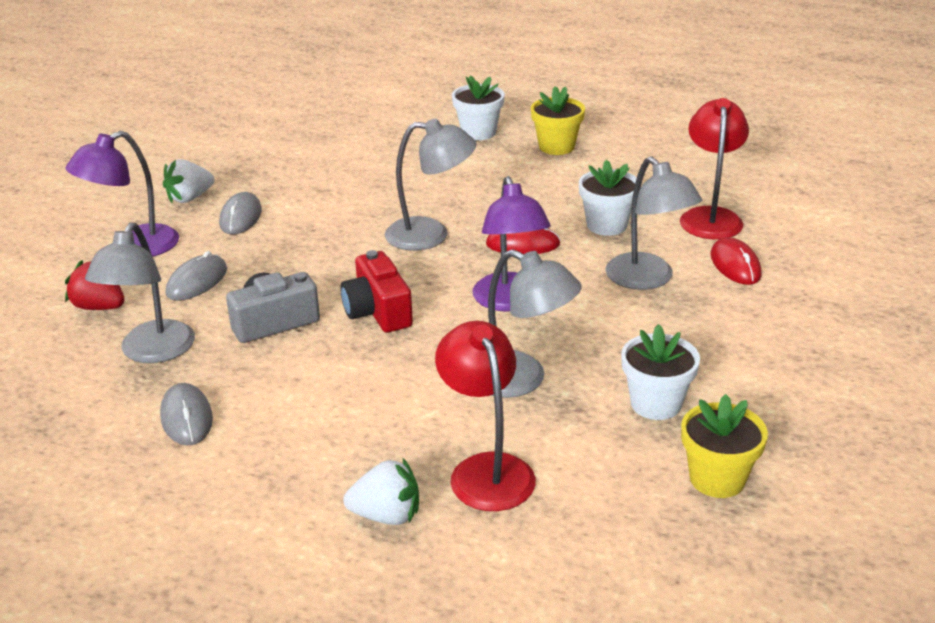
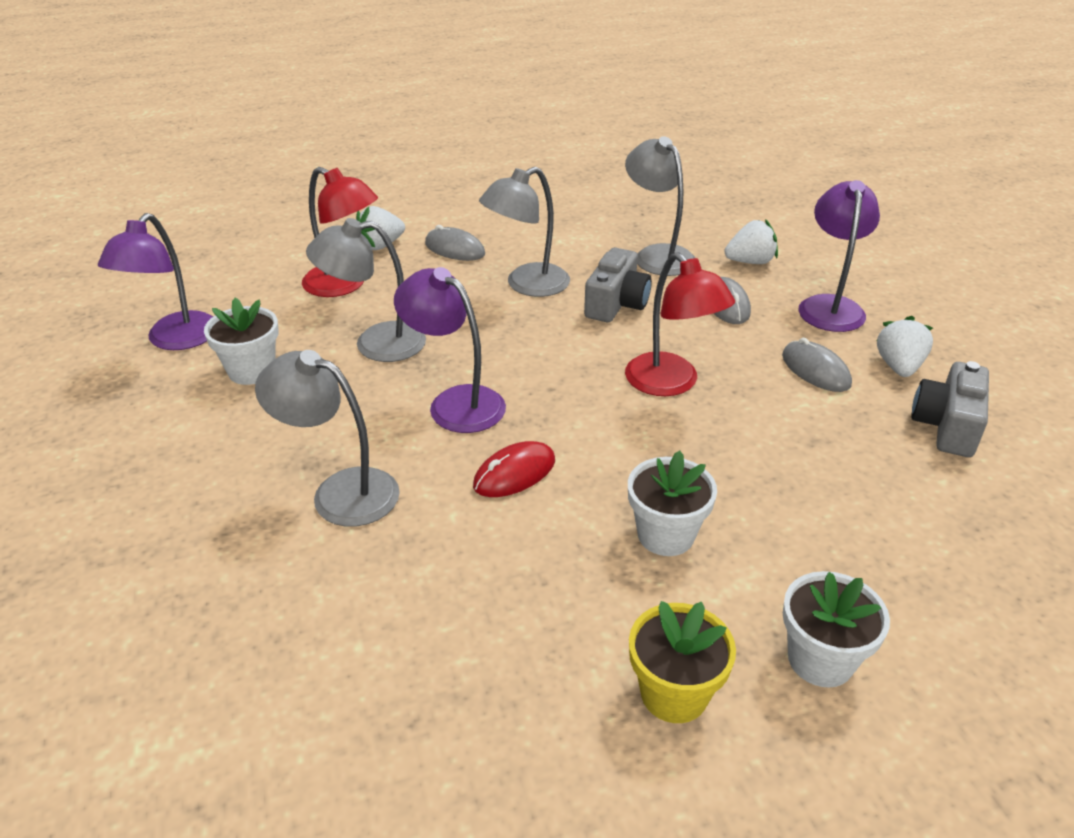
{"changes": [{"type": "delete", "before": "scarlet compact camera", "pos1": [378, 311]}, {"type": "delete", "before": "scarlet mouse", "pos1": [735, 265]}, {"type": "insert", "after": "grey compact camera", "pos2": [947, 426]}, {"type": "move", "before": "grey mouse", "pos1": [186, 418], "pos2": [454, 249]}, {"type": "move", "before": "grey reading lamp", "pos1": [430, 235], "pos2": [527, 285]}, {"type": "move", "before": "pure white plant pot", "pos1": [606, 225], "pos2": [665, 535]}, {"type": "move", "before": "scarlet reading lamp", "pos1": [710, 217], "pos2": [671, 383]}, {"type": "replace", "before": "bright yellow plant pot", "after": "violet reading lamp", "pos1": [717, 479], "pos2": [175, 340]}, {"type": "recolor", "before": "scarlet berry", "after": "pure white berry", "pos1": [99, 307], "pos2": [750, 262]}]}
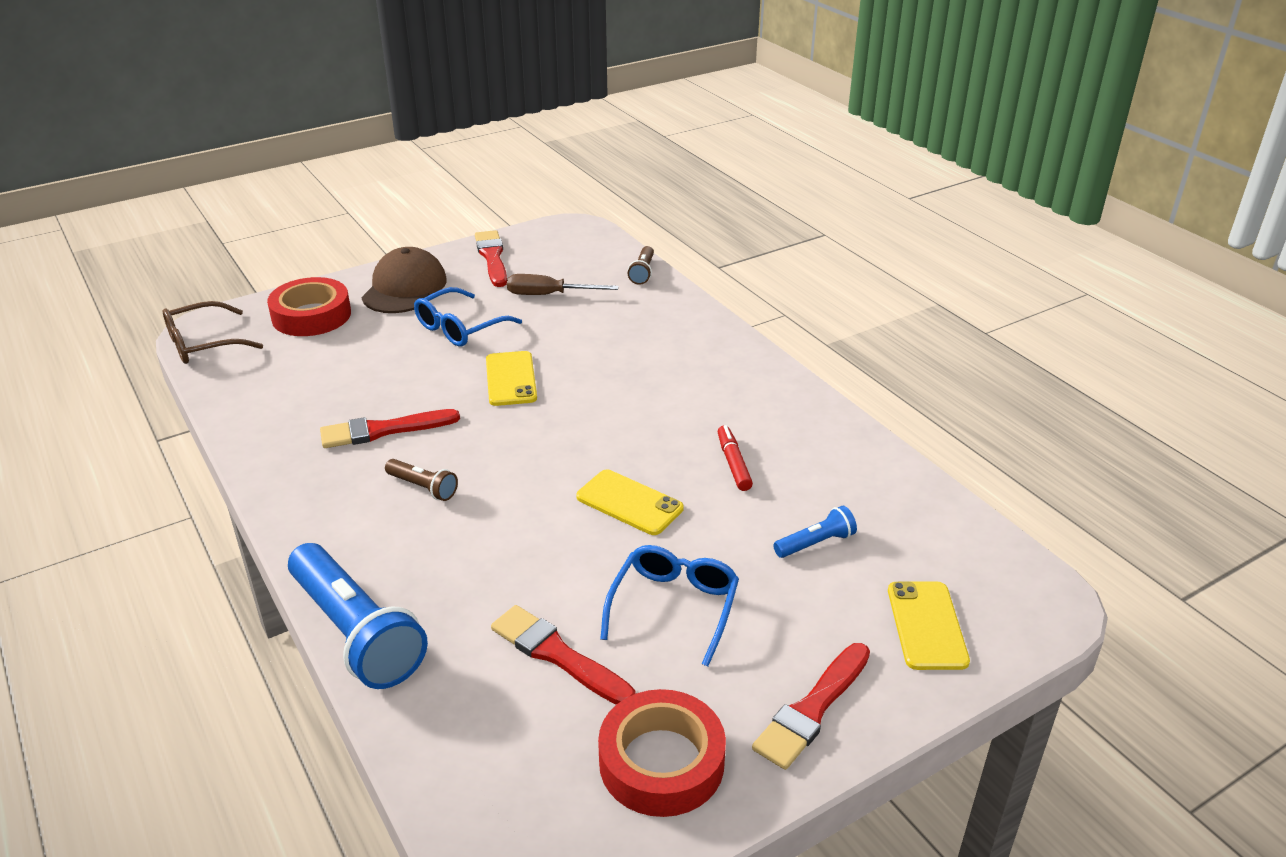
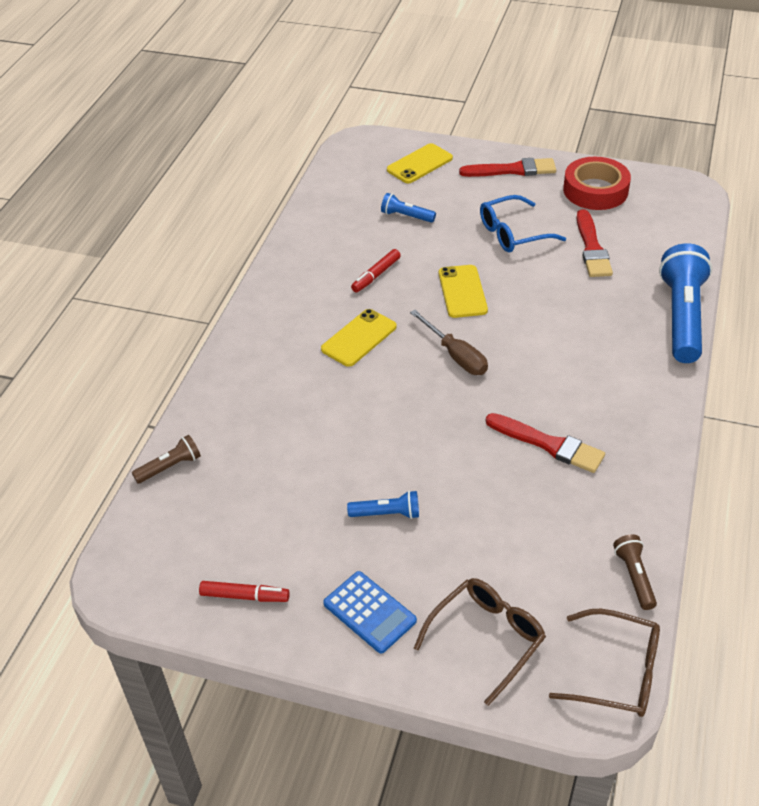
{"changes": [{"type": "move", "before": "brown torch", "pos1": [423, 487], "pos2": [634, 577]}, {"type": "move", "before": "bright yellow smartphone", "pos1": [511, 379], "pos2": [359, 338]}, {"type": "move", "before": "brown hand screwdriver", "pos1": [548, 295], "pos2": [456, 355]}, {"type": "replace", "before": "scarlet sticky tape", "after": "brown glasses", "pos1": [311, 315], "pos2": [488, 637]}, {"type": "replace", "before": "brown peaked cap", "after": "royal blue calculator", "pos1": [404, 288], "pos2": [369, 612]}, {"type": "replace", "before": "royal blue glasses", "after": "royal blue torch", "pos1": [459, 328], "pos2": [387, 514]}, {"type": "replace", "before": "scarlet brush", "after": "scarlet marker", "pos1": [492, 257], "pos2": [245, 596]}]}
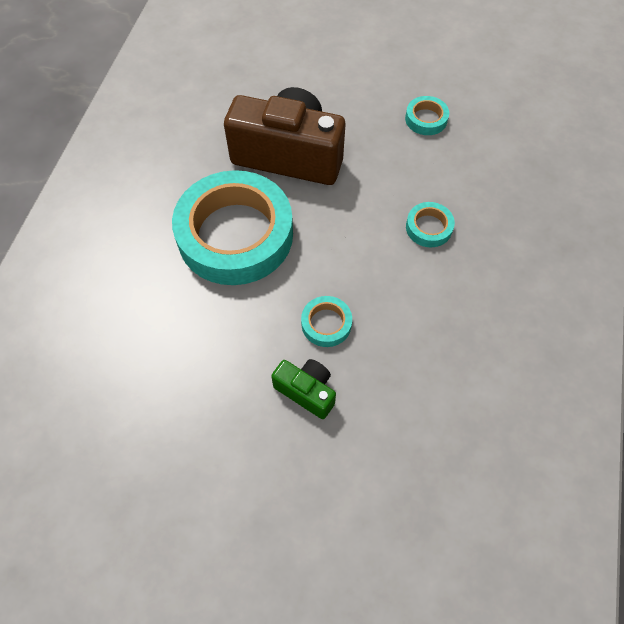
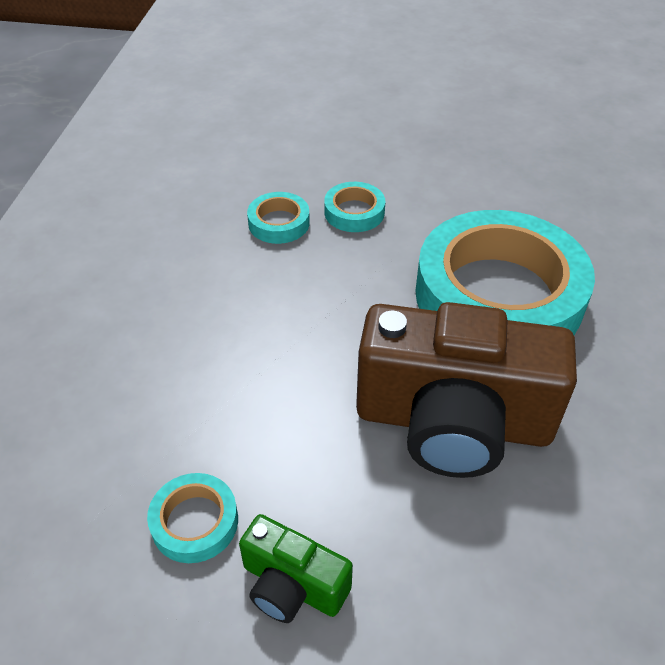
{"changes": [{"type": "move", "before": "leaf-green compact camera", "pos1": [306, 391], "pos2": [292, 585]}, {"type": "move", "before": "aqua sticky tape", "pos1": [429, 227], "pos2": [279, 223]}]}
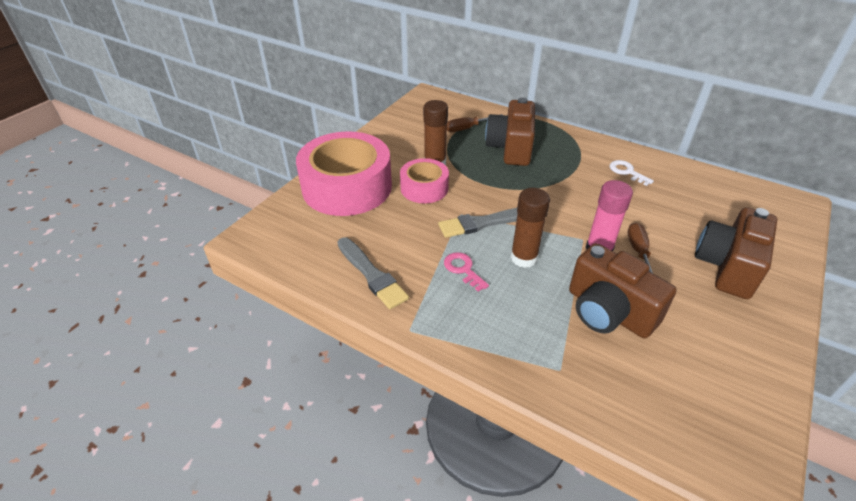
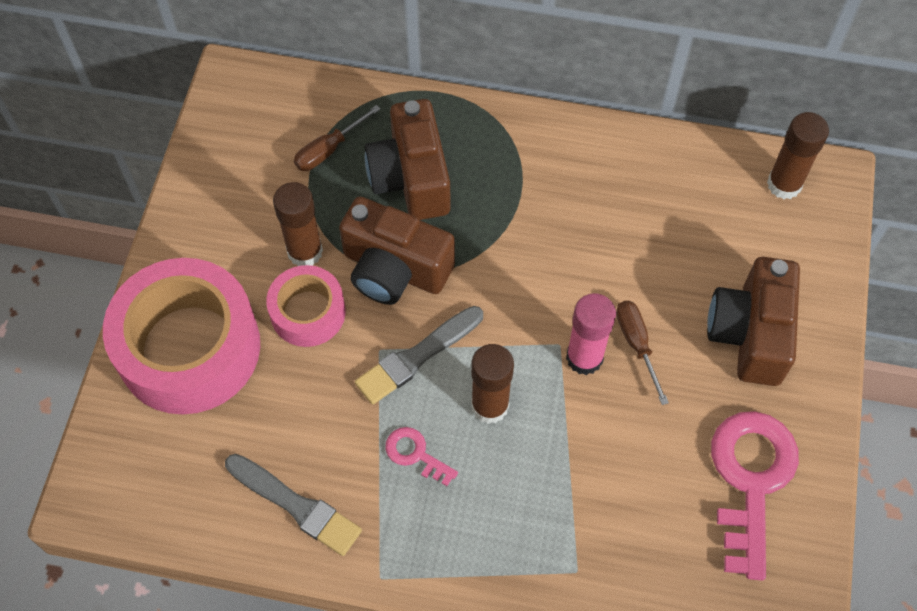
{"changes": [{"type": "delete", "before": "pure white door key", "pos1": [627, 172]}, {"type": "insert", "after": "pink door key", "pos2": [751, 479]}, {"type": "insert", "after": "brown stick of glue", "pos2": [784, 184]}, {"type": "move", "before": "brown compact camera", "pos1": [608, 311], "pos2": [394, 269]}]}
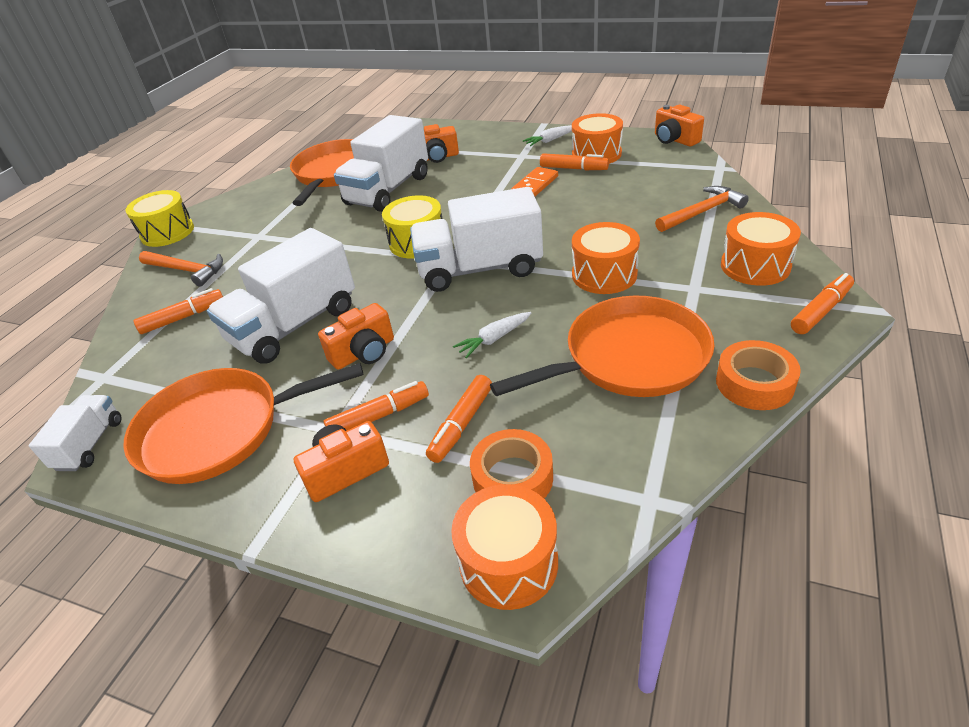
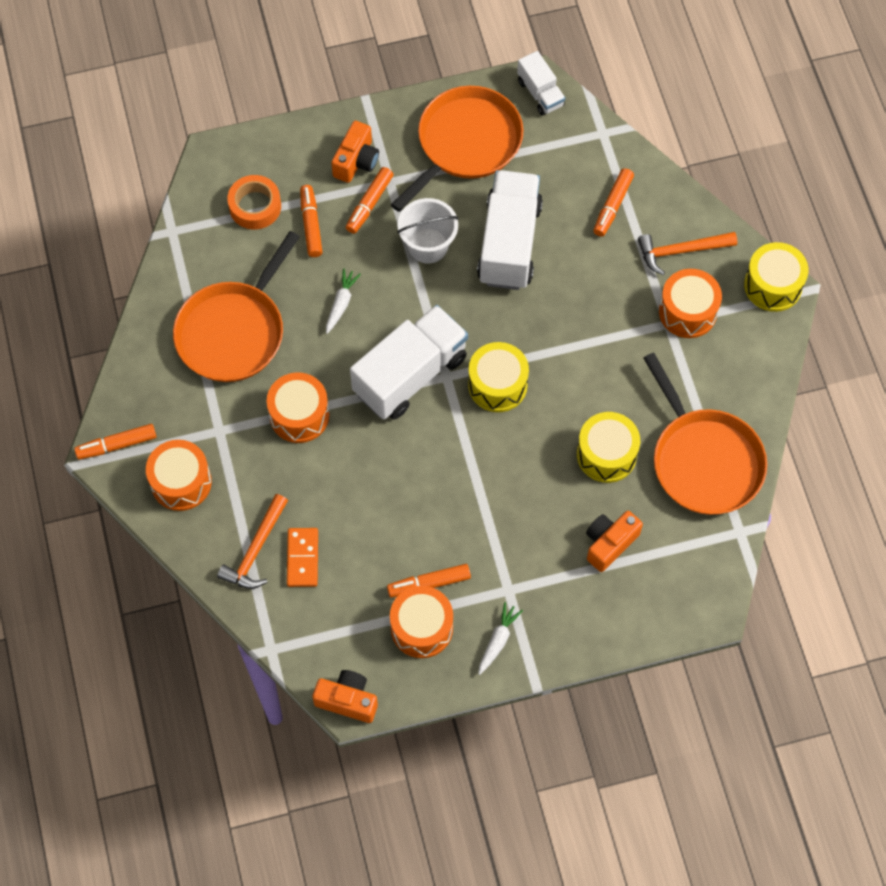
{"changes": [{"type": "delete", "before": "bright orange sticky tape", "pos1": [754, 383]}, {"type": "move", "before": "bright orange drum", "pos1": [508, 562], "pos2": [687, 312]}, {"type": "move", "before": "bright orange domino piece", "pos1": [535, 185], "pos2": [303, 558]}, {"type": "replace", "before": "bright orange compact camera", "after": "pure white pail", "pos1": [364, 353], "pos2": [428, 246]}, {"type": "replace", "before": "pure white lorry", "after": "bright yellow drum", "pos1": [388, 190], "pos2": [606, 454]}, {"type": "rotate", "before": "bright orange marker", "pos1": [821, 311], "pos2": [117, 445], "turn": 60}]}
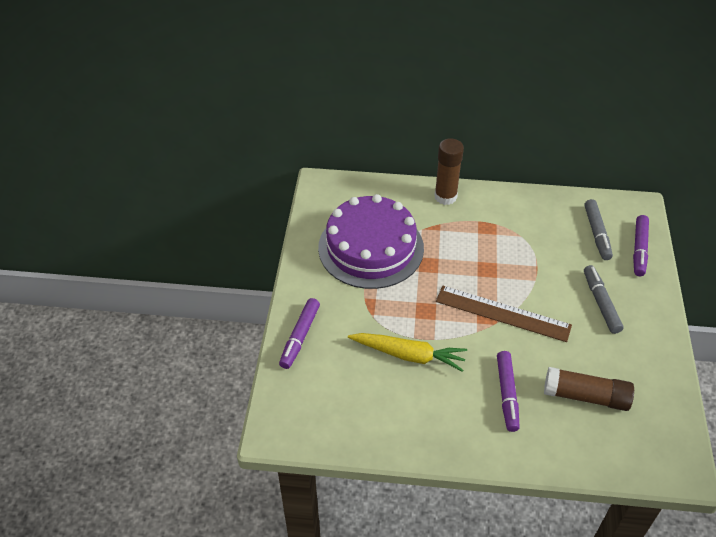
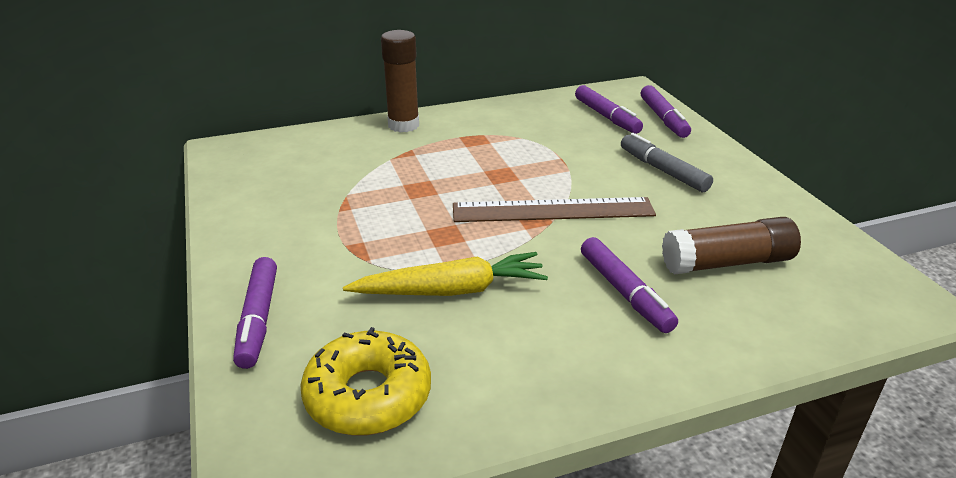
{"changes": [{"type": "delete", "before": "violet gateau", "pos1": [371, 247]}, {"type": "insert", "after": "bright yellow donut", "pos2": [368, 395]}, {"type": "recolor", "before": "grey marker", "after": "violet marker", "pos1": [597, 233], "pos2": [606, 117]}]}
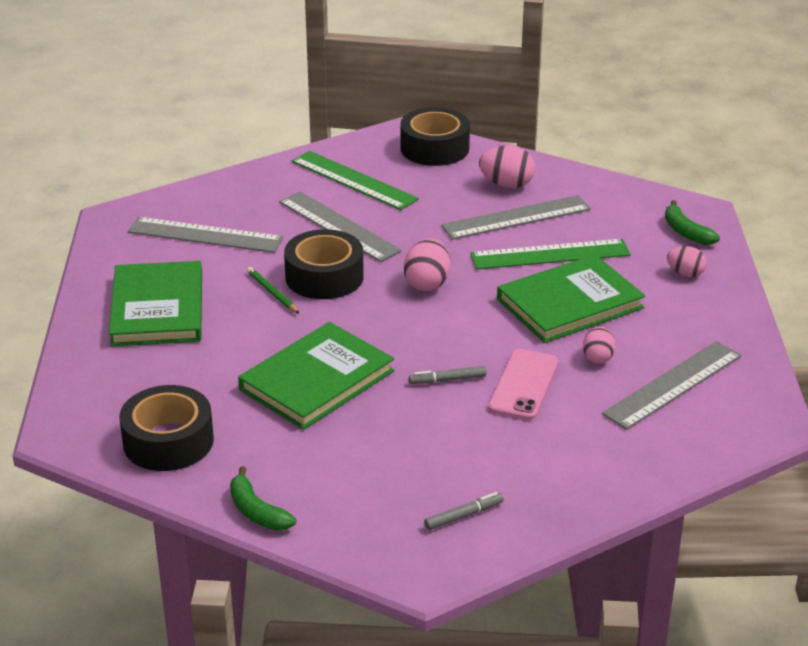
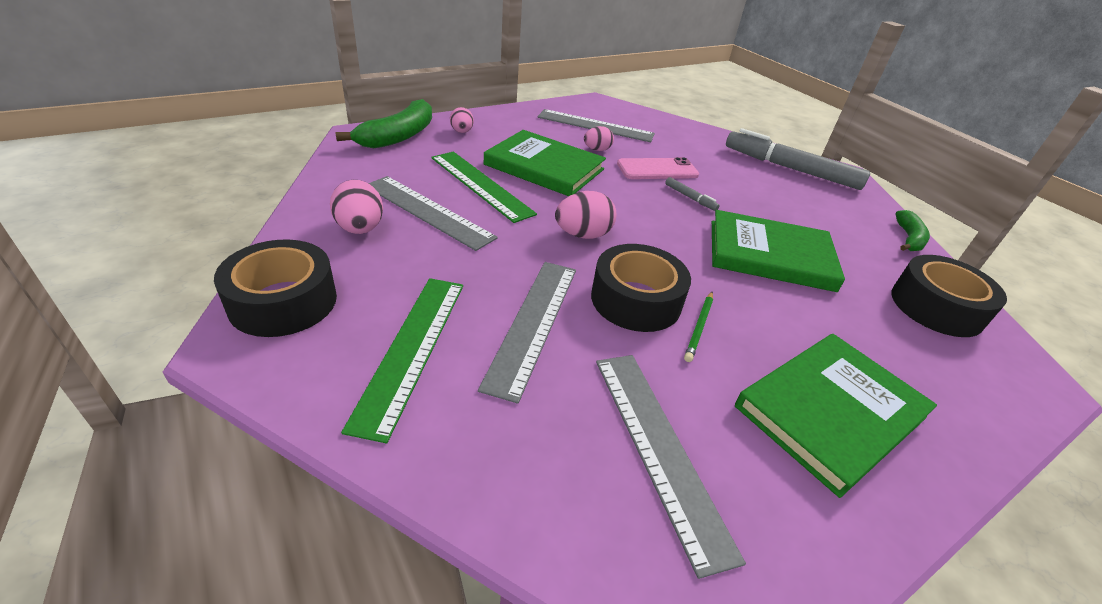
{"changes": [{"type": "resize", "before": "grey marker", "pos1": [463, 516], "pos2": [790, 169], "scale": 2.48}, {"type": "resize", "before": "leaf-green banana fruit", "pos1": [686, 232], "pos2": [398, 136], "scale": 1.68}]}
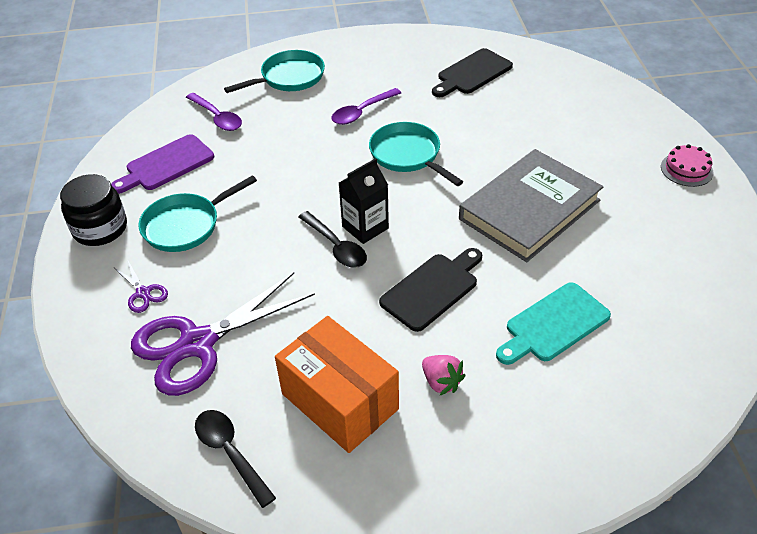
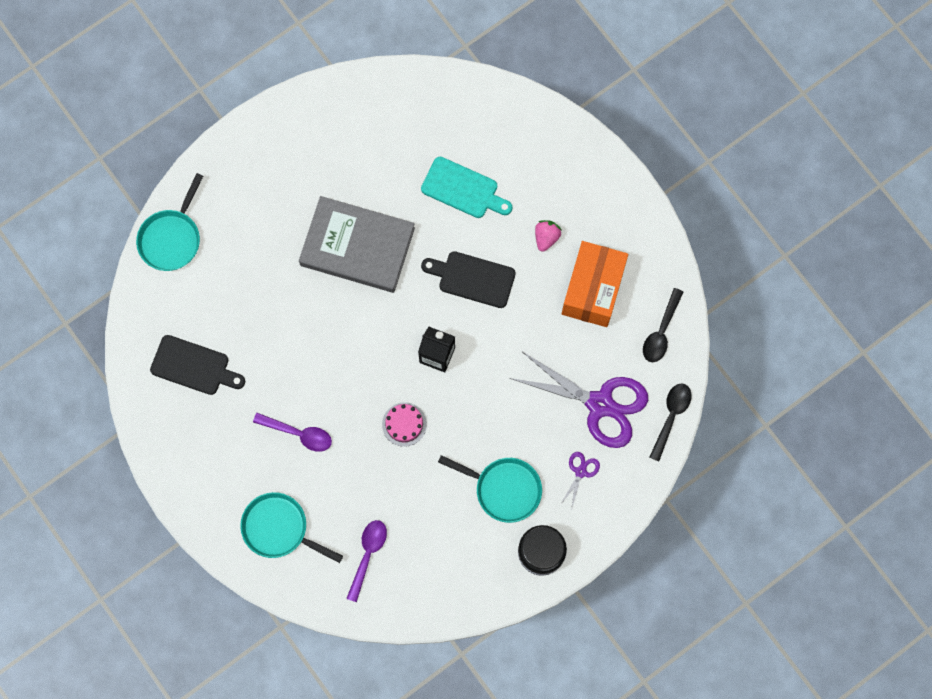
{"changes": [{"type": "delete", "before": "violet bread board", "pos1": [166, 165]}, {"type": "move", "before": "ebony tablespoon", "pos1": [336, 247], "pos2": [671, 416]}, {"type": "move", "before": "aqua skillet", "pos1": [408, 155], "pos2": [172, 238]}, {"type": "move", "before": "pink gateau", "pos1": [686, 169], "pos2": [404, 424]}]}
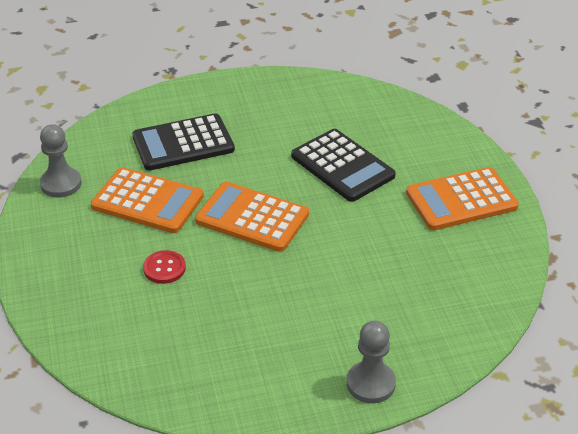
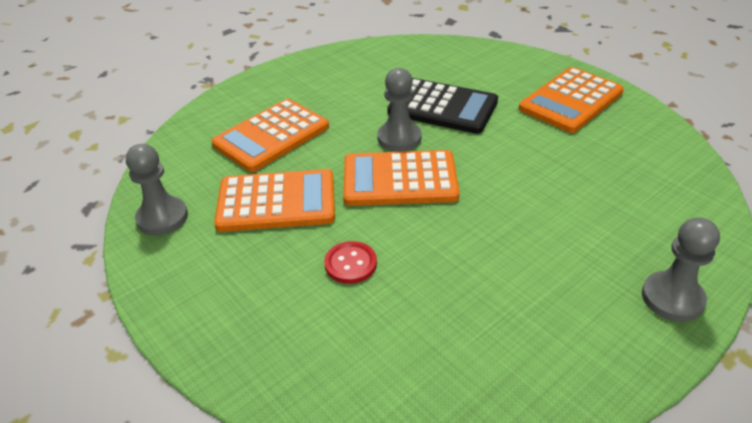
{"changes": [{"type": "insert", "after": "grey game pawn", "pos2": [399, 138]}, {"type": "recolor", "before": "ebony calculator", "after": "bright orange calculator", "pos1": [183, 143], "pos2": [271, 136]}]}
